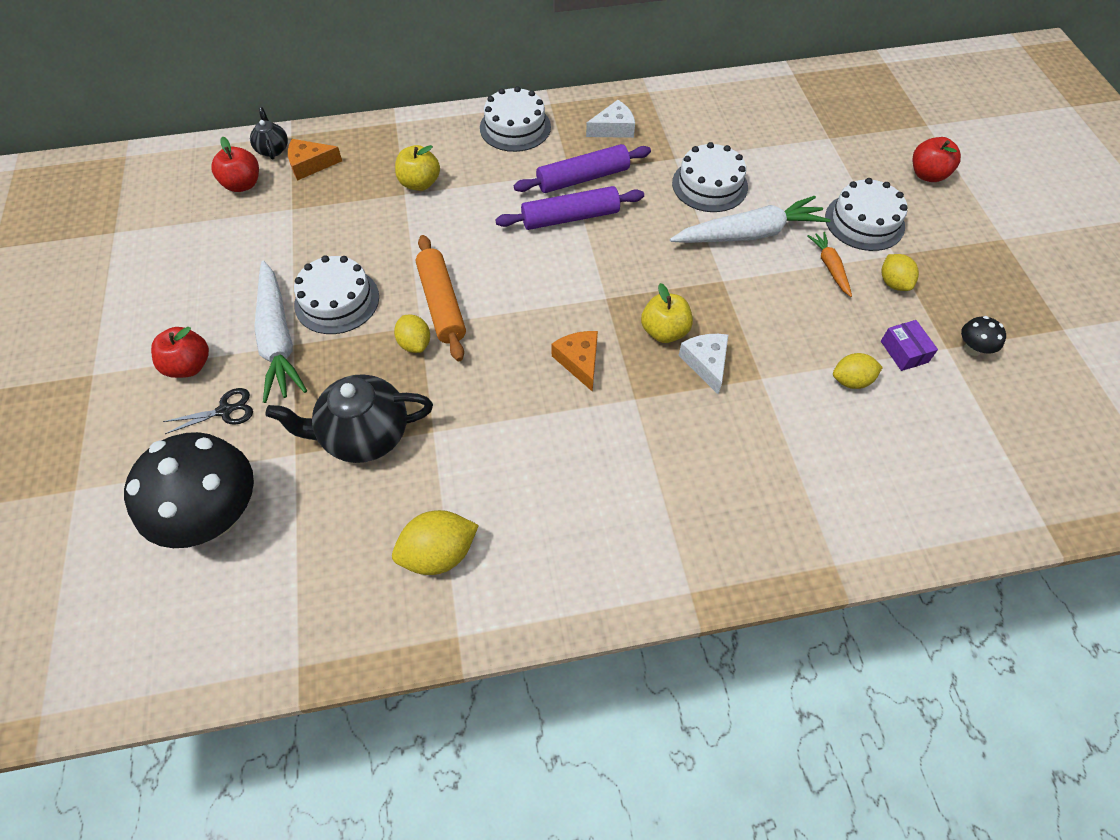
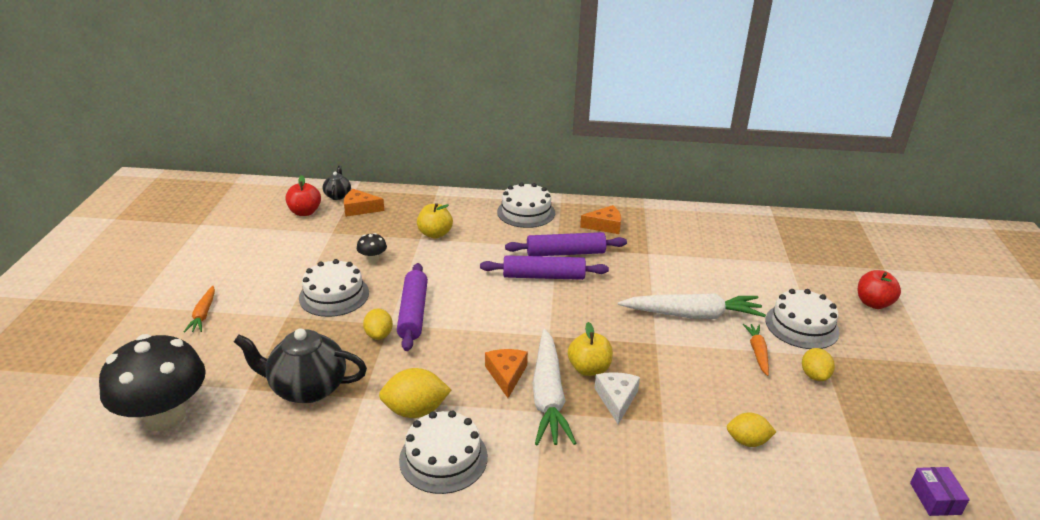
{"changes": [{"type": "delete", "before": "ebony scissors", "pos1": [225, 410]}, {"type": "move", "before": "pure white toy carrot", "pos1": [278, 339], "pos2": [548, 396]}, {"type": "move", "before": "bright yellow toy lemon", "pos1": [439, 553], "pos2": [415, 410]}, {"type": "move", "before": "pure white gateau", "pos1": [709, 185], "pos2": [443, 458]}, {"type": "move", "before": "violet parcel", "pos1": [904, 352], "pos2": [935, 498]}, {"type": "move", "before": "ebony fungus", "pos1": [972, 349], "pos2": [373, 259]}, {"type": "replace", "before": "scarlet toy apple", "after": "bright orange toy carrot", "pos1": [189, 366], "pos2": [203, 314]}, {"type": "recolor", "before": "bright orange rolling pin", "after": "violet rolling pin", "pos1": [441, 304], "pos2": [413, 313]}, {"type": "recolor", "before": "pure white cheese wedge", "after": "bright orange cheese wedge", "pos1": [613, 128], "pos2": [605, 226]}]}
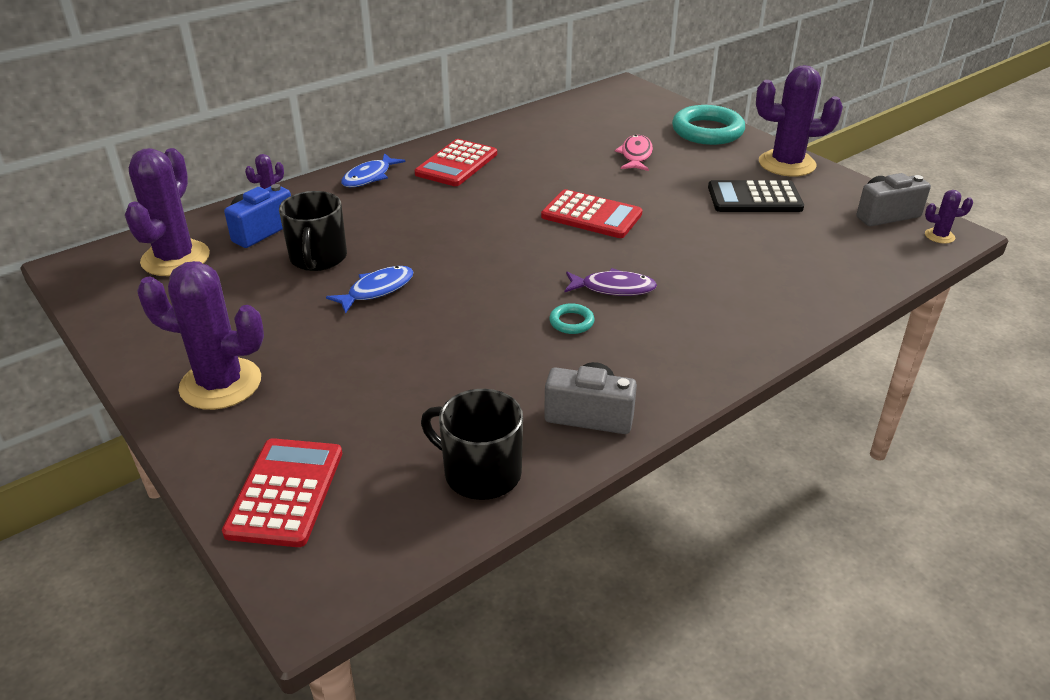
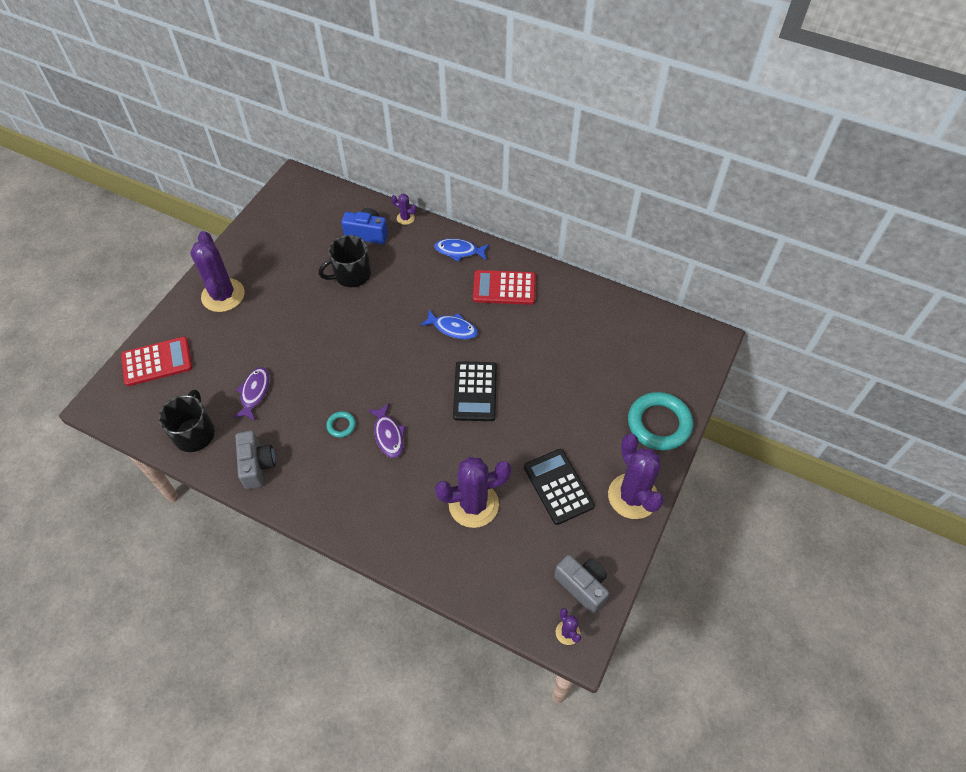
{"changes": [{"type": "delete", "before": "pink fish", "pos1": [636, 155]}, {"type": "insert", "after": "violet fish", "pos2": [254, 393]}, {"type": "move", "before": "violet prickly plant", "pos1": [175, 258], "pos2": [473, 504]}, {"type": "move", "before": "royal blue fish", "pos1": [377, 290], "pos2": [452, 328]}, {"type": "recolor", "before": "scarlet calculator", "after": "ebony calculator", "pos1": [591, 215], "pos2": [475, 391]}]}
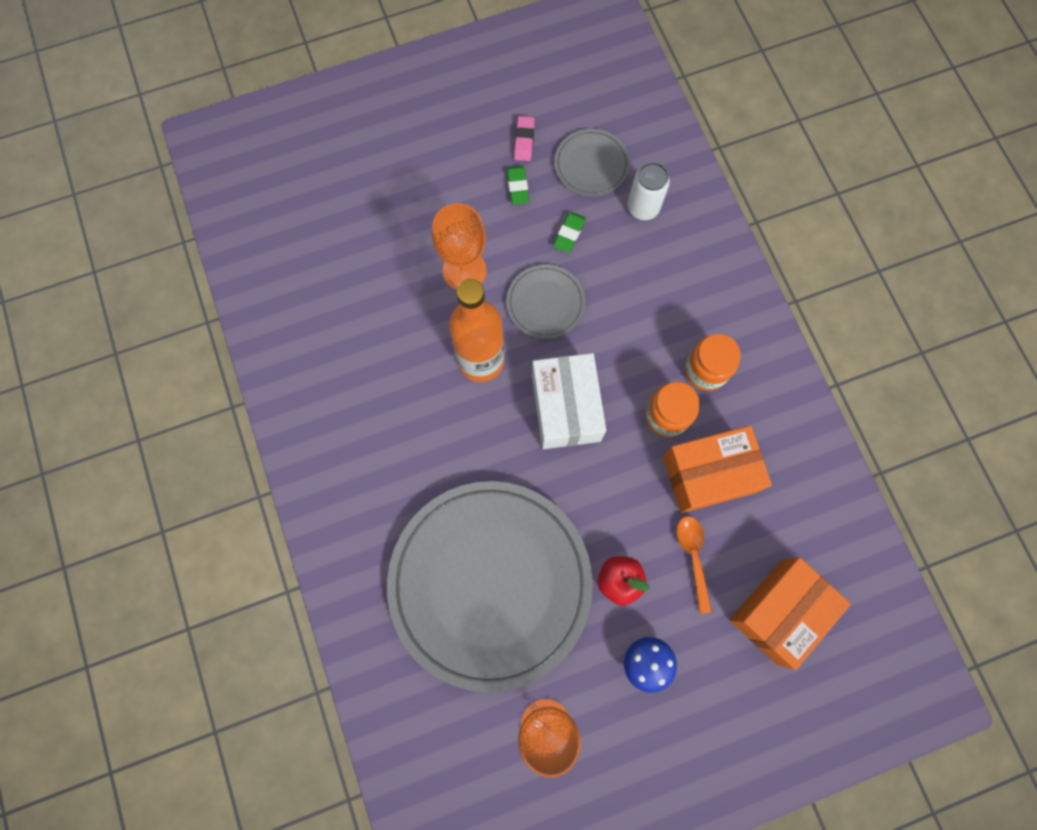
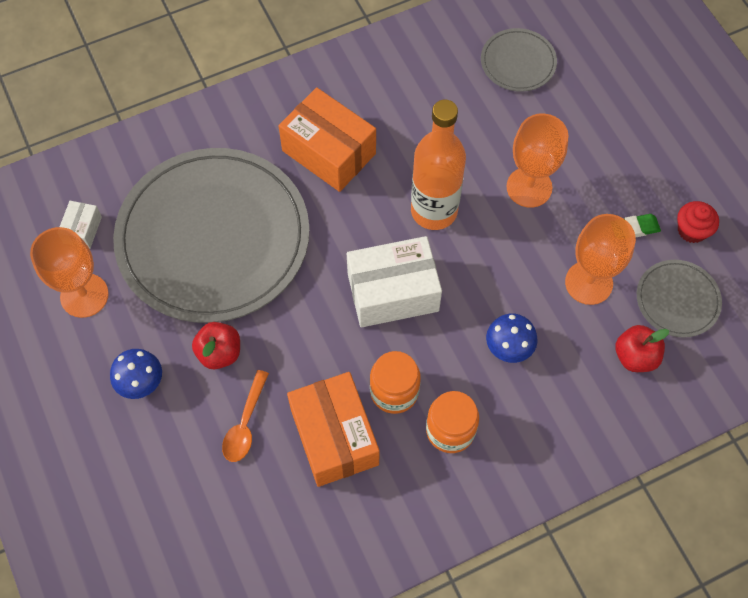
{"changes": [{"type": "insert", "after": "pure white parcel", "pos2": [82, 230]}, {"type": "insert", "after": "royal blue fungus", "pos2": [509, 347]}, {"type": "move", "before": "grey plate", "pos1": [545, 303], "pos2": [518, 62]}, {"type": "move", "before": "bright orange parcel", "pos1": [779, 611], "pos2": [329, 152]}, {"type": "replace", "before": "pink gum eraser", "after": "scarlet cupcake", "pos1": [524, 141], "pos2": [691, 230]}, {"type": "replace", "before": "leaf-green gum eraser", "after": "bright orange goblet", "pos1": [569, 234], "pos2": [588, 283]}, {"type": "replace", "before": "pure white can", "after": "scarlet toy apple", "pos1": [643, 208], "pos2": [635, 356]}, {"type": "rotate", "before": "bright orange tablespoon", "pos1": [693, 557], "pos2": [245, 423], "turn": 120}]}
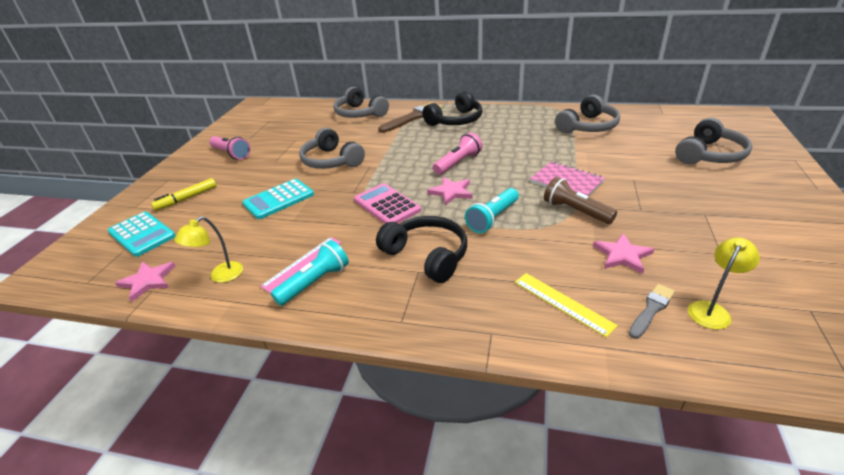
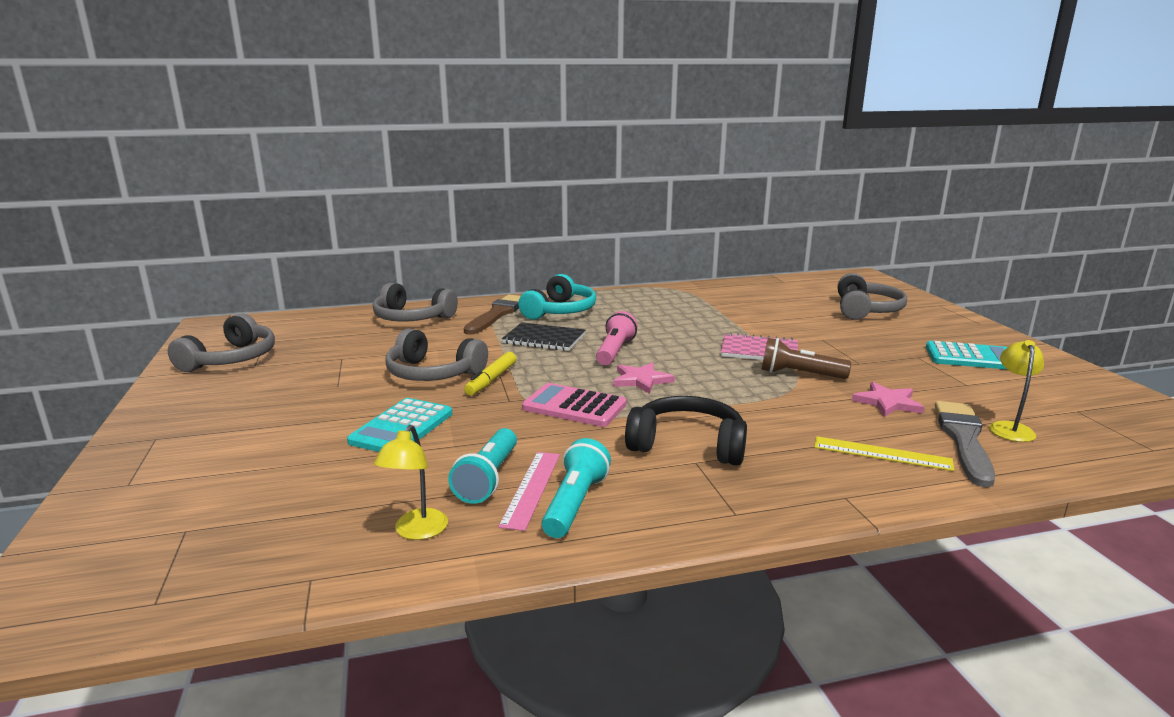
{"changes": [{"type": "delete", "before": "pink five-pointed star", "pos1": [148, 281]}, {"type": "delete", "before": "pink torch", "pos1": [232, 154]}, {"type": "insert", "after": "ebony notebook", "pos2": [544, 339]}, {"type": "move", "before": "aqua calculator", "pos1": [142, 234], "pos2": [971, 357]}, {"type": "move", "before": "bright yellow marker", "pos1": [186, 199], "pos2": [491, 380]}, {"type": "move", "before": "aqua torch", "pos1": [493, 218], "pos2": [488, 479]}, {"type": "move", "before": "grey headset", "pos1": [588, 126], "pos2": [231, 359]}, {"type": "recolor", "before": "ebony headset", "after": "aqua headset", "pos1": [455, 120], "pos2": [560, 311]}, {"type": "resize", "before": "grey brush", "pos1": [651, 309], "pos2": [963, 439], "scale": 1.74}]}
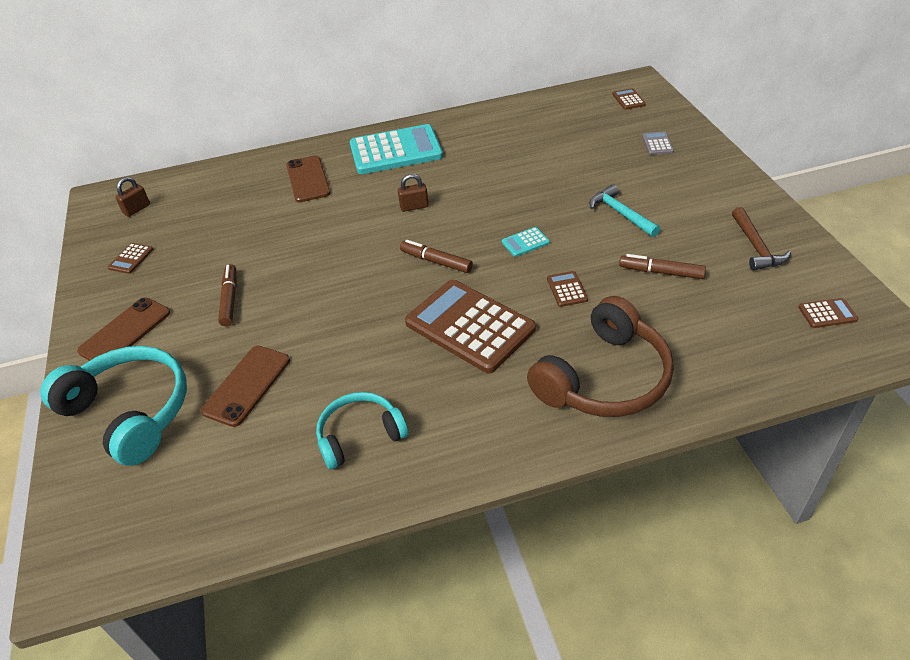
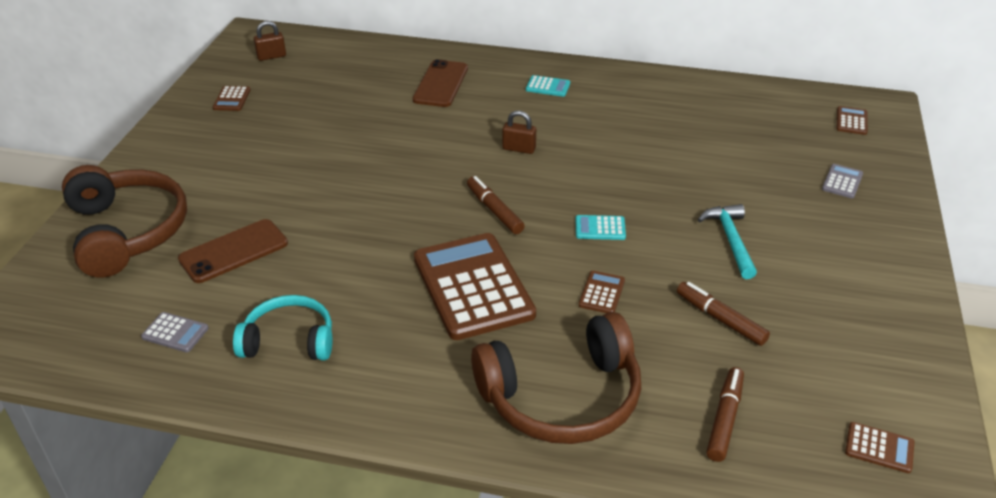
{"changes": [{"type": "delete", "before": "brown smartphone", "pos1": [125, 332]}, {"type": "delete", "before": "brown carpenter's hammer", "pos1": [756, 246]}, {"type": "insert", "after": "grey calculator", "pos2": [175, 333]}, {"type": "move", "before": "brown marker", "pos1": [230, 299], "pos2": [724, 419]}, {"type": "recolor", "before": "aqua headset", "after": "brown headset", "pos1": [130, 412], "pos2": [127, 231]}, {"type": "rotate", "before": "brown calculator", "pos1": [131, 259], "pos2": [232, 99], "turn": -45}, {"type": "resize", "before": "aqua calculator", "pos1": [396, 151], "pos2": [548, 87], "scale": 0.41}]}
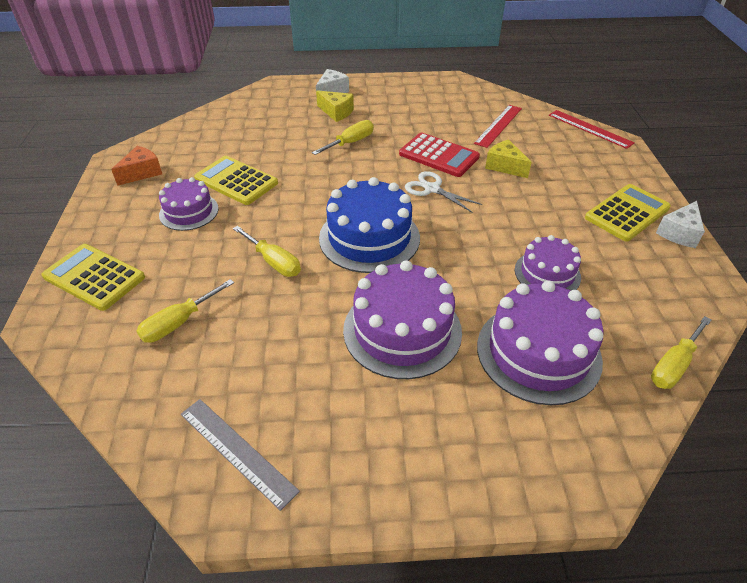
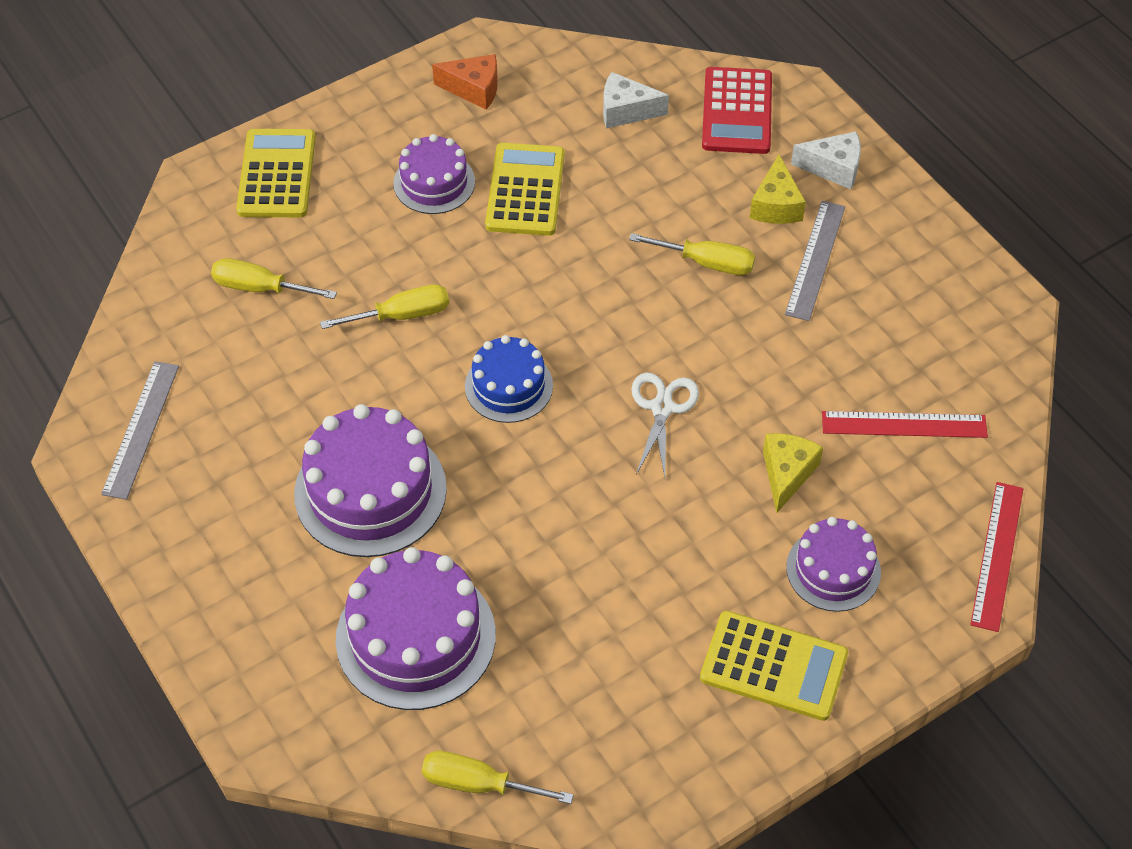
{"changes": [{"type": "insert", "after": "grey measuring stick", "pos2": [815, 260]}, {"type": "move", "before": "scarlet calculator", "pos1": [438, 155], "pos2": [737, 111]}, {"type": "move", "before": "violet gateau", "pos1": [547, 273], "pos2": [833, 569]}, {"type": "move", "before": "pure white cheese wedge", "pos1": [679, 233], "pos2": [626, 111]}, {"type": "rotate", "before": "bright yellow hand screwdriver", "pos1": [274, 262], "pos2": [402, 315], "turn": -120}, {"type": "resize", "before": "royal blue gateau", "pos1": [369, 238], "pos2": [508, 386], "scale": 0.6}]}
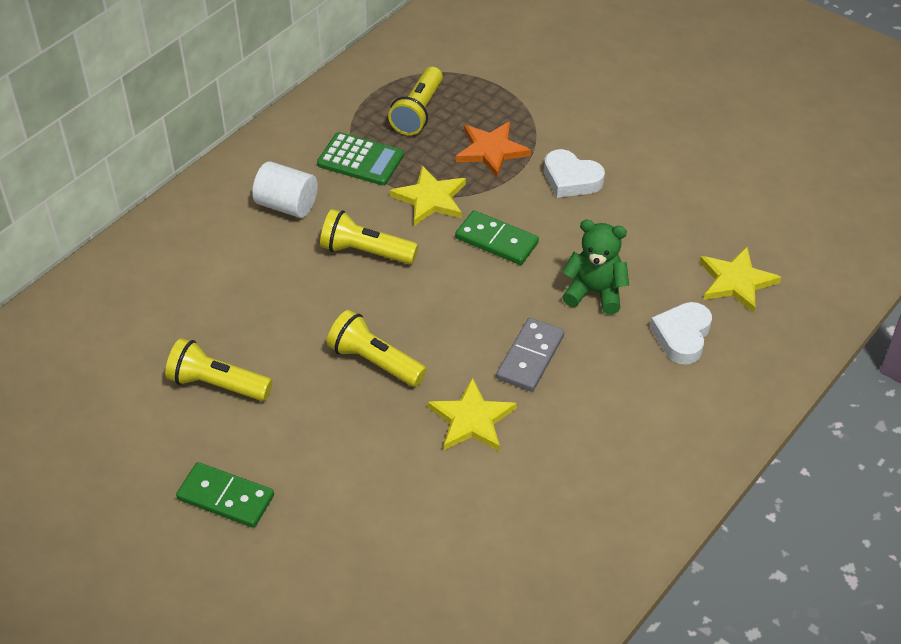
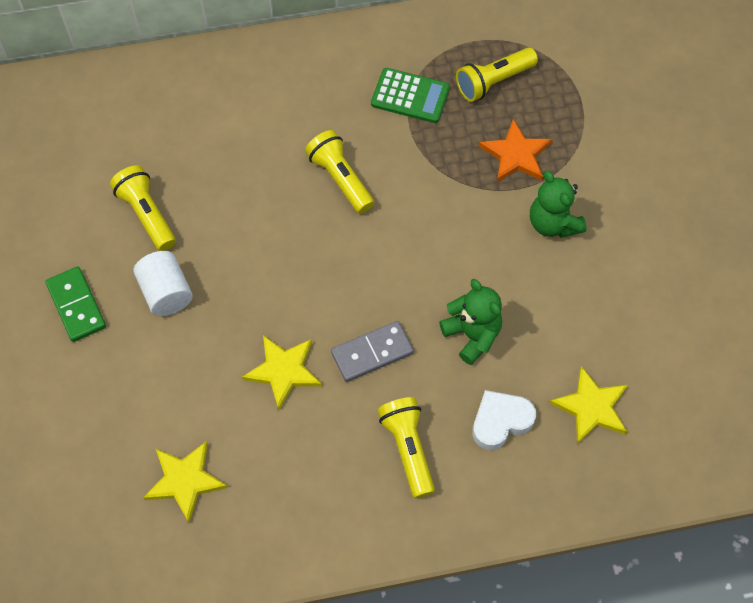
{"changes": [{"type": "delete", "before": "leaf-green domino piece", "pos1": [496, 240]}, {"type": "move", "before": "pure white cylinder shape", "pos1": [287, 205], "pos2": [166, 293]}, {"type": "move", "before": "bright yellow torch", "pos1": [375, 361], "pos2": [408, 449]}, {"type": "move", "before": "bright yellow five-pointed star", "pos1": [430, 199], "pos2": [185, 481]}, {"type": "replace", "before": "pure white heart shape", "after": "leaf-green teddy bear", "pos1": [571, 179], "pos2": [553, 223]}, {"type": "rotate", "before": "leaf-green calculator", "pos1": [360, 160], "pos2": [410, 96], "turn": -45}]}
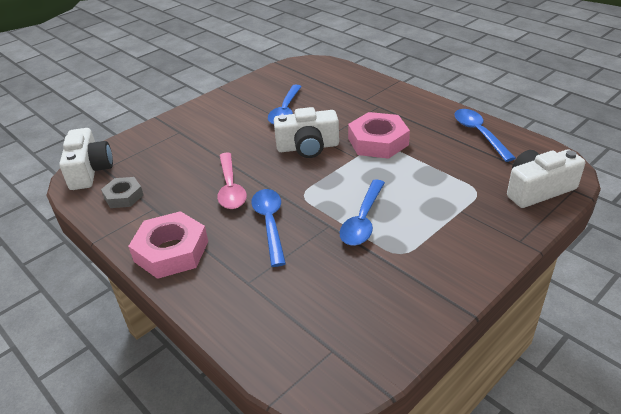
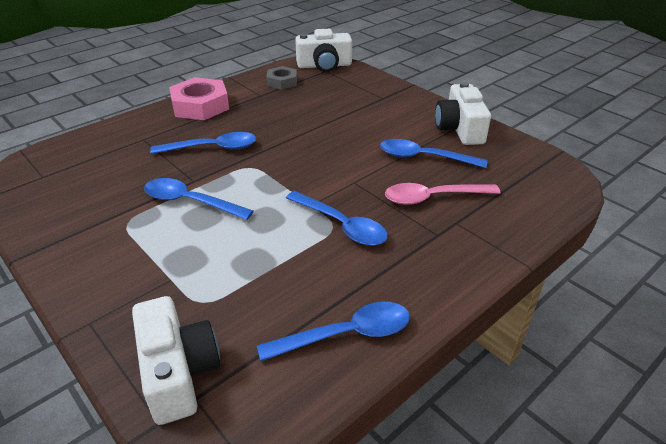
{"changes": [{"type": "move", "before": "pink tablespoon", "pos1": [230, 188], "pos2": [433, 198]}, {"type": "move", "before": "pure white compact camera", "pos1": [308, 147], "pos2": [460, 129]}, {"type": "replace", "before": "pink hex nut", "after": "royal blue tablespoon", "pos1": [378, 142], "pos2": [341, 225]}]}
